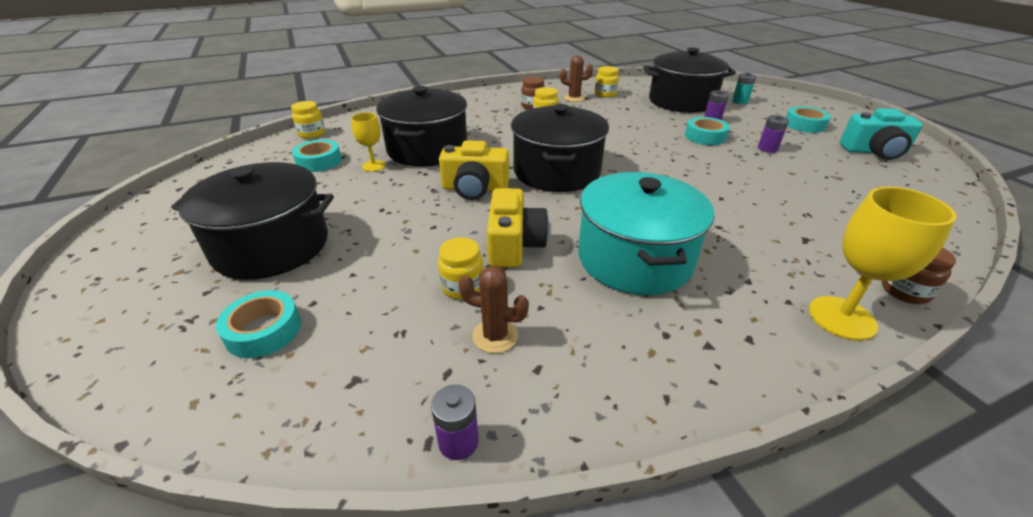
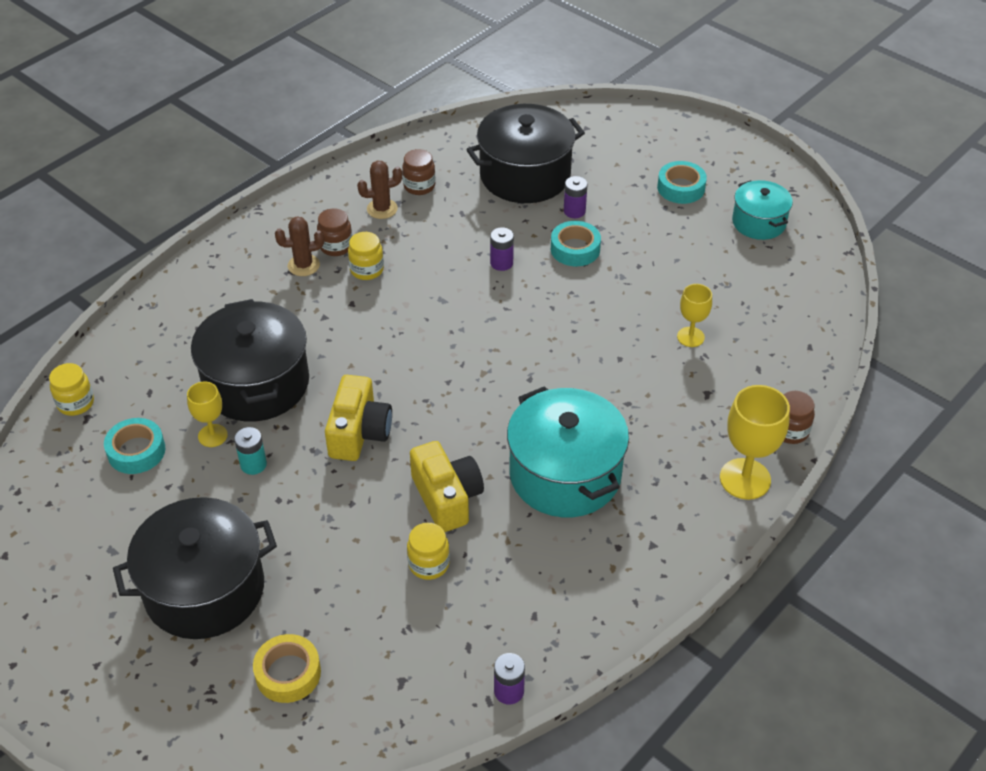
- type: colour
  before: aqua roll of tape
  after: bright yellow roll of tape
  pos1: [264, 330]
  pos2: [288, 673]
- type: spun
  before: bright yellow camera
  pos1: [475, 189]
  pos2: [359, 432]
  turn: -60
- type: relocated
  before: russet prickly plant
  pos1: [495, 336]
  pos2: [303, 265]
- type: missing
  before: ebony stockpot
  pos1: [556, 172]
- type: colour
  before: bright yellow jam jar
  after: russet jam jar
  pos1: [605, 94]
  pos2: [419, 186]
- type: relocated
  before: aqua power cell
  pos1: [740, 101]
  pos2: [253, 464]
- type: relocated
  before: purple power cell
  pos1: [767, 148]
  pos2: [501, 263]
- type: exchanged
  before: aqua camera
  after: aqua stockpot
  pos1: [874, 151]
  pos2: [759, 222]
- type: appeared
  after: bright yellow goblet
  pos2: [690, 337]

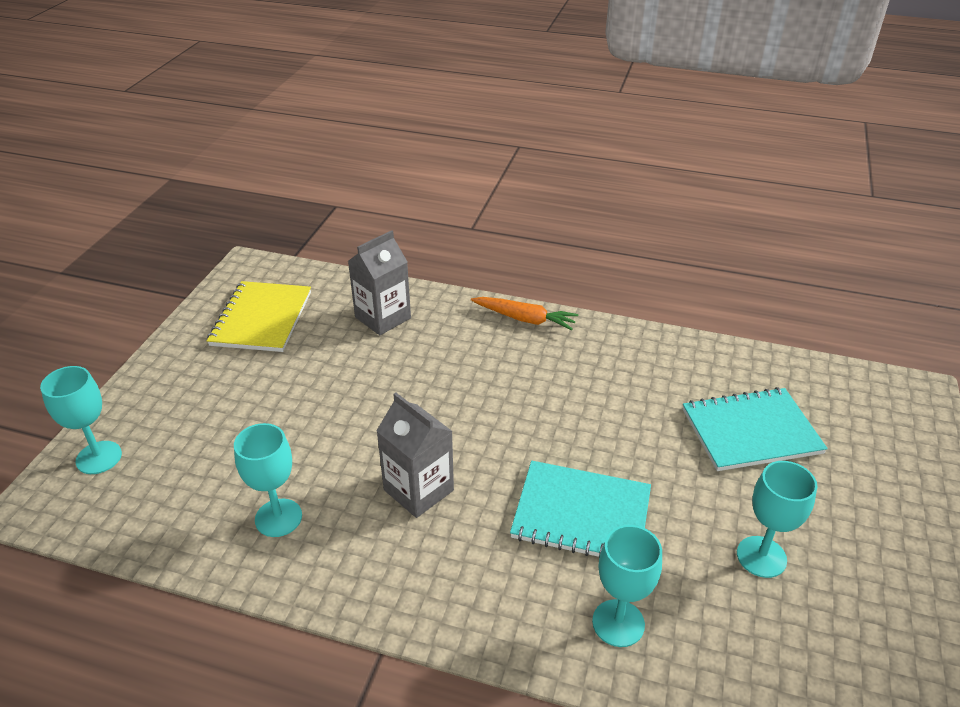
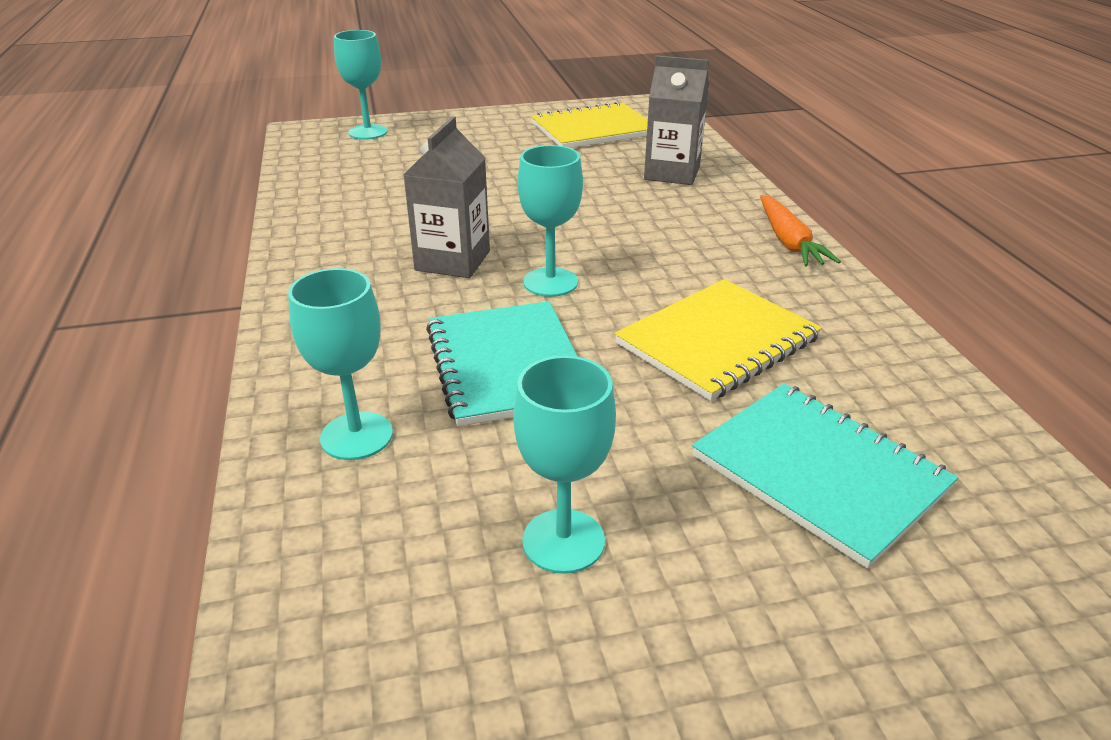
- type: relocated
  before: aqua goblet
  pos1: [278, 518]
  pos2: [550, 282]
- type: appeared
  after: bright yellow notepad
  pos2: [717, 341]

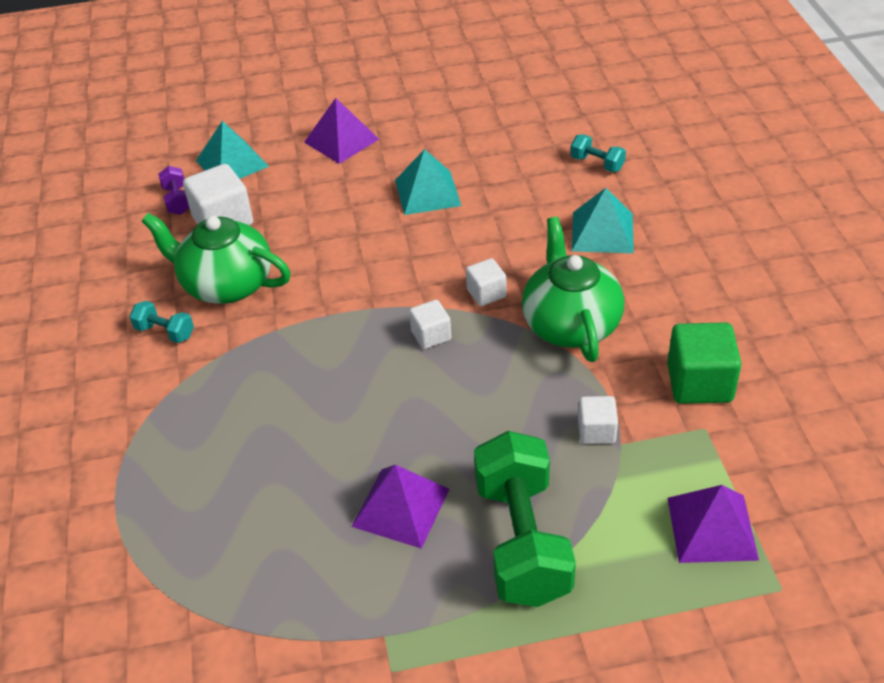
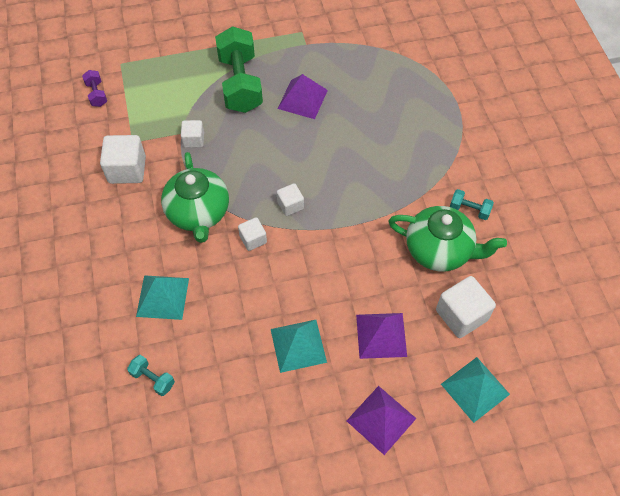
- type: relocated
  before: purple free weight
  pos1: [177, 200]
  pos2: [97, 94]
- type: colour
  before: leaf-green block
  after: white block
  pos1: [699, 383]
  pos2: [127, 170]
- type: relocated
  before: purple solid pyramid
  pos1: [712, 528]
  pos2: [381, 335]

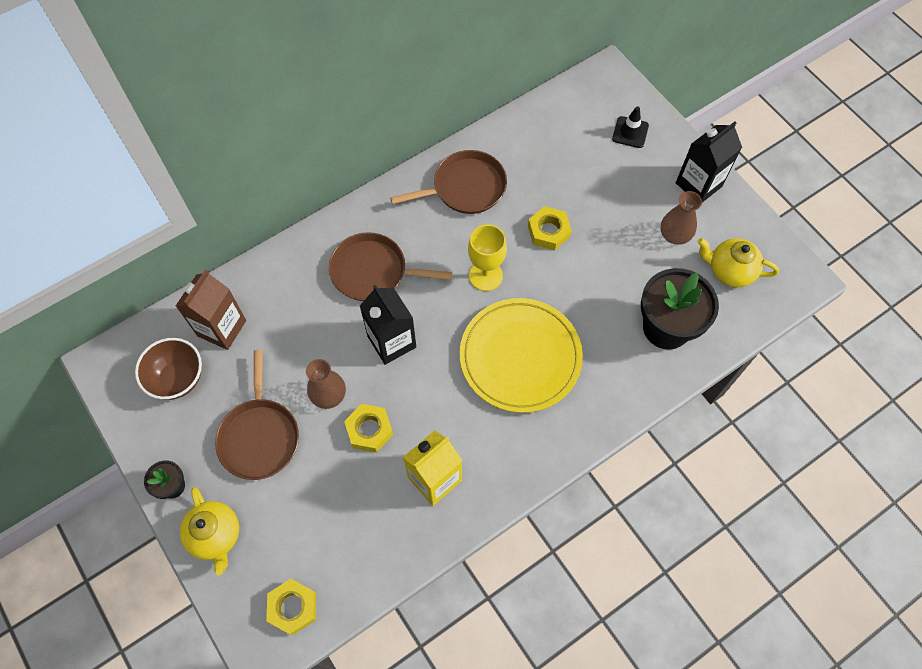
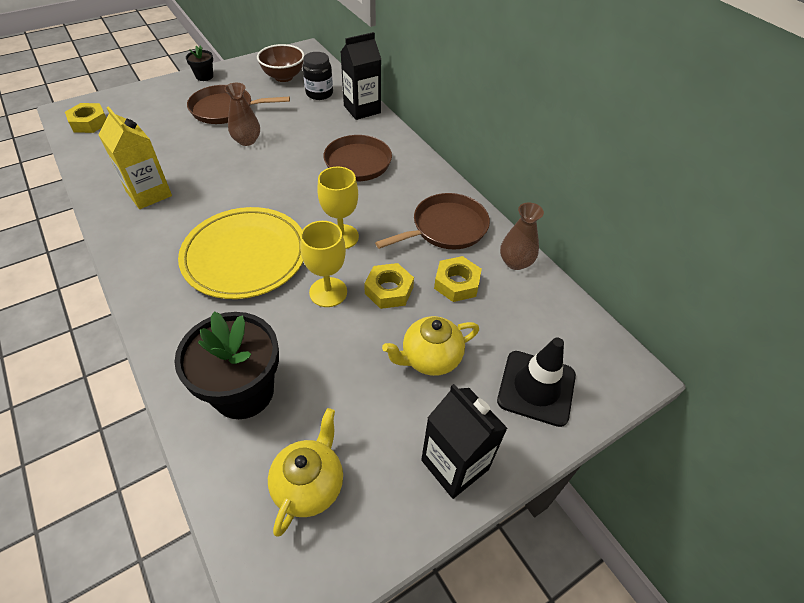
- type: exchanged
  before: russet carton
  after: ebony jam jar
  pos1: [222, 328]
  pos2: [319, 93]
- type: relocated
  before: bright yellow tea pot
  pos1: [215, 535]
  pos2: [430, 358]
- type: relocated
  before: bright yellow nut
  pos1: [369, 430]
  pos2: [457, 283]
- type: relocated
  before: ebony carton
  pos1: [391, 341]
  pos2: [362, 109]
- type: spun
  before: russet frying pan
  pos1: [465, 187]
  pos2: [446, 228]
  turn: -105
- type: size
  before: ebony safety cone
  pos1: [630, 132]
  pos2: [536, 388]
  scale: 1.61
- type: relocated
  before: russet flower vase
  pos1: [674, 235]
  pos2: [515, 262]
- type: appeared
  after: bright yellow goblet
  pos2: [328, 292]

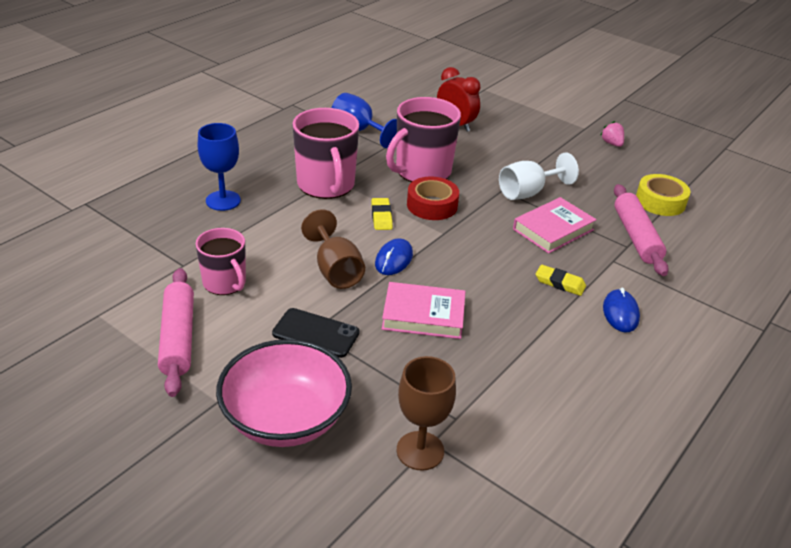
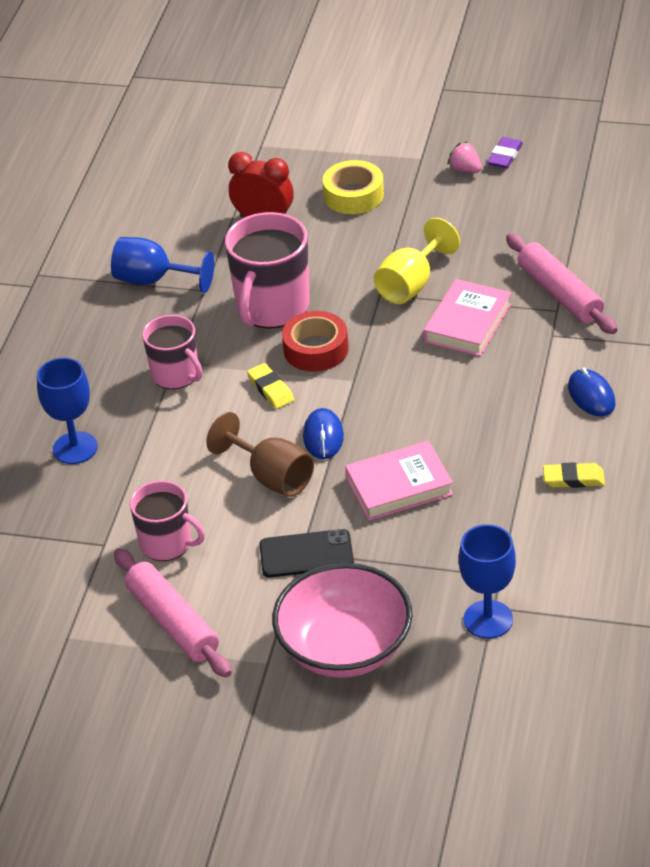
- type: size
  before: rosy mug
  pos1: [326, 185]
  pos2: [176, 375]
  scale: 0.63
- type: colour
  before: russet goblet
  after: royal blue goblet
  pos1: [420, 451]
  pos2: [488, 619]
- type: colour
  before: white goblet
  after: bright yellow goblet
  pos1: [528, 192]
  pos2: [411, 284]
- type: relocated
  before: bright yellow gum eraser
  pos1: [560, 283]
  pos2: [573, 479]
- type: relocated
  before: bright yellow roll of tape
  pos1: [660, 201]
  pos2: [353, 195]
- type: appeared
  after: purple gum eraser
  pos2: [505, 156]

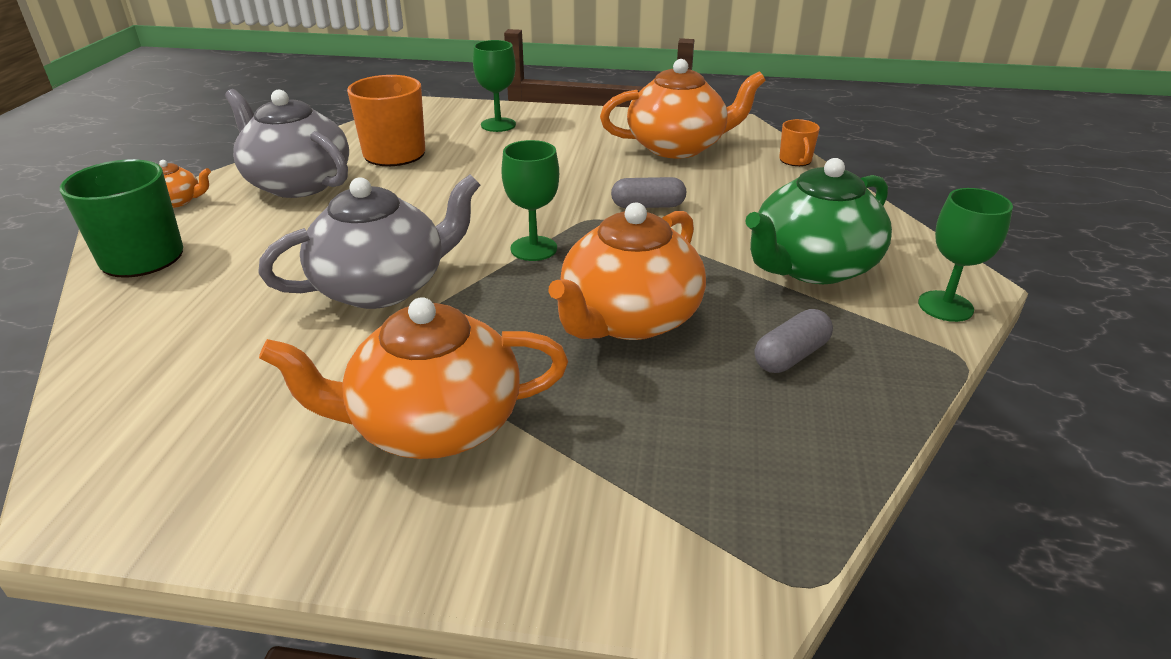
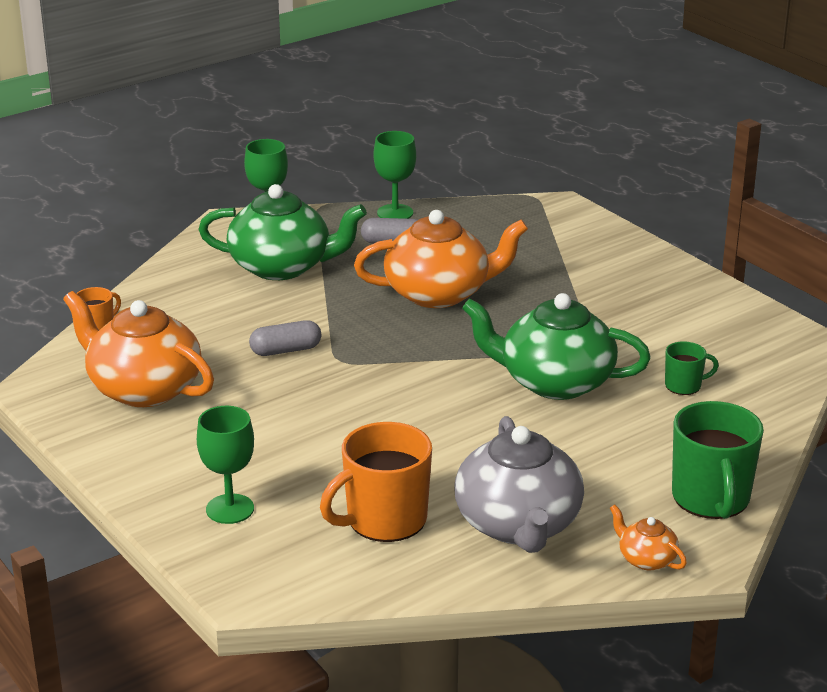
- type: colour
  before: grey tea pot
  after: leaf-green tea pot
  pos1: [383, 286]
  pos2: [554, 382]
- type: missing
  before: orange-coloured tea pot
  pos1: [433, 424]
- type: relocated
  before: leaf-green goblet
  pos1: [533, 248]
  pos2: [395, 213]
- type: spun
  before: grey pill shape
  pos1: [648, 206]
  pos2: [286, 350]
  turn: -60
- type: appeared
  after: leaf-green mug
  pos2: [684, 385]

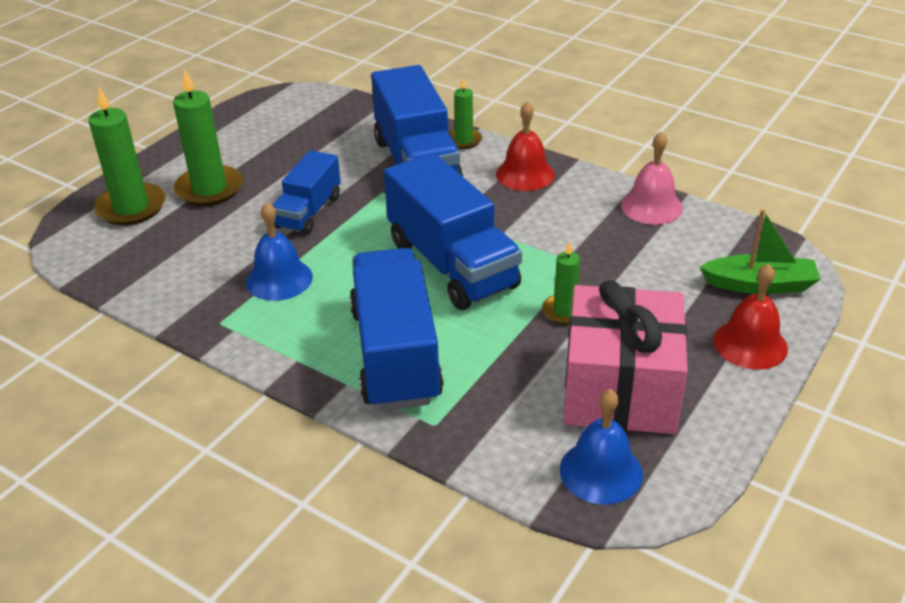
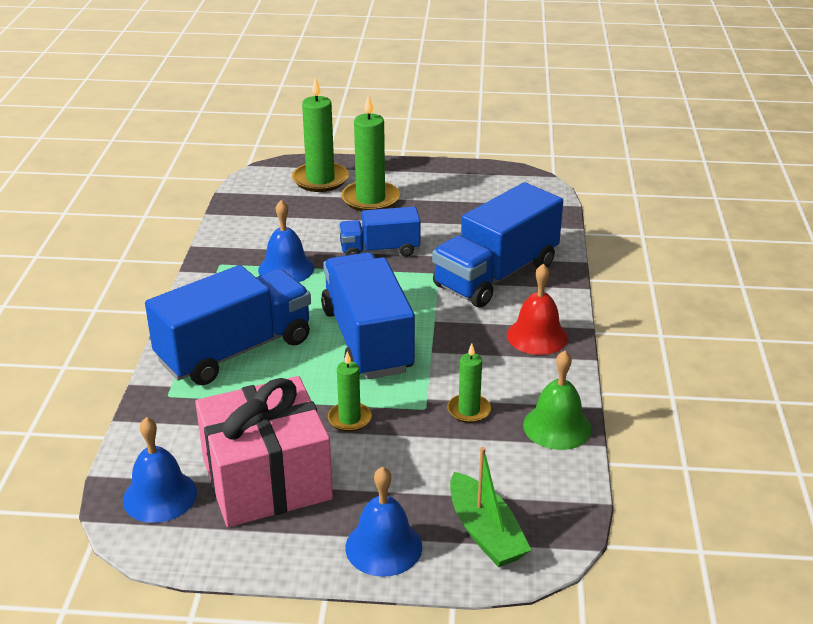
- type: spun
  before: royal blue lorry
  pos1: [452, 264]
  pos2: [367, 340]
  turn: 135
- type: relocated
  before: leaf-green pillar candle
  pos1: [464, 140]
  pos2: [469, 410]
- type: colour
  before: rosy bell
  after: leaf-green bell
  pos1: [651, 206]
  pos2: [557, 426]
- type: colour
  before: scarlet bell
  after: royal blue bell
  pos1: [750, 344]
  pos2: [383, 547]

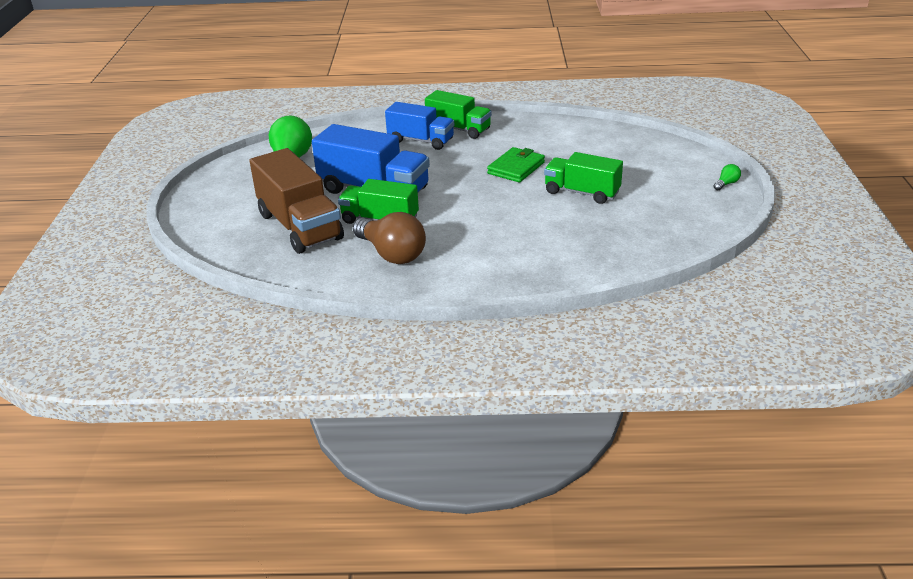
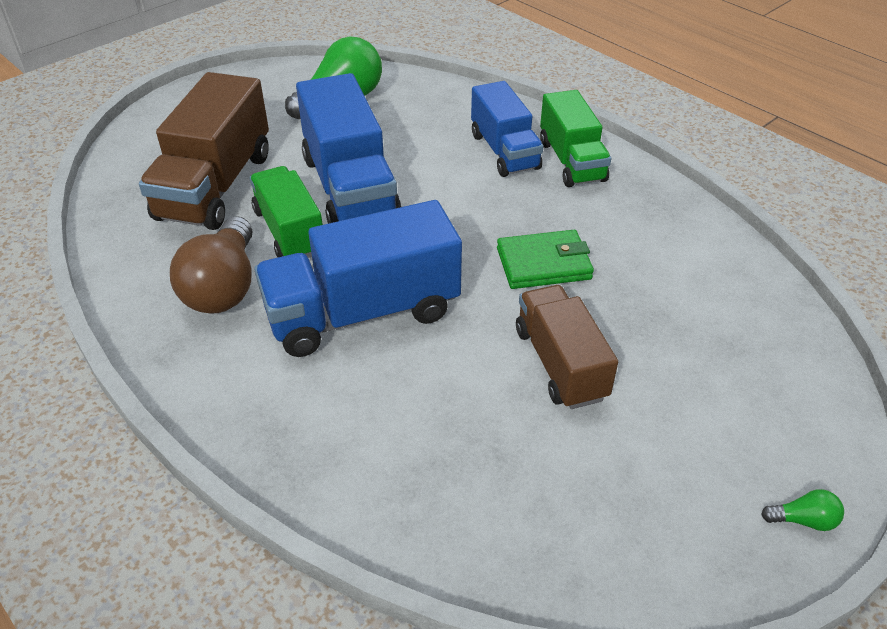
- type: colour
  before: leaf-green lorry
  after: russet lorry
  pos1: [582, 192]
  pos2: [560, 364]
- type: appeared
  after: royal blue lorry
  pos2: [363, 313]

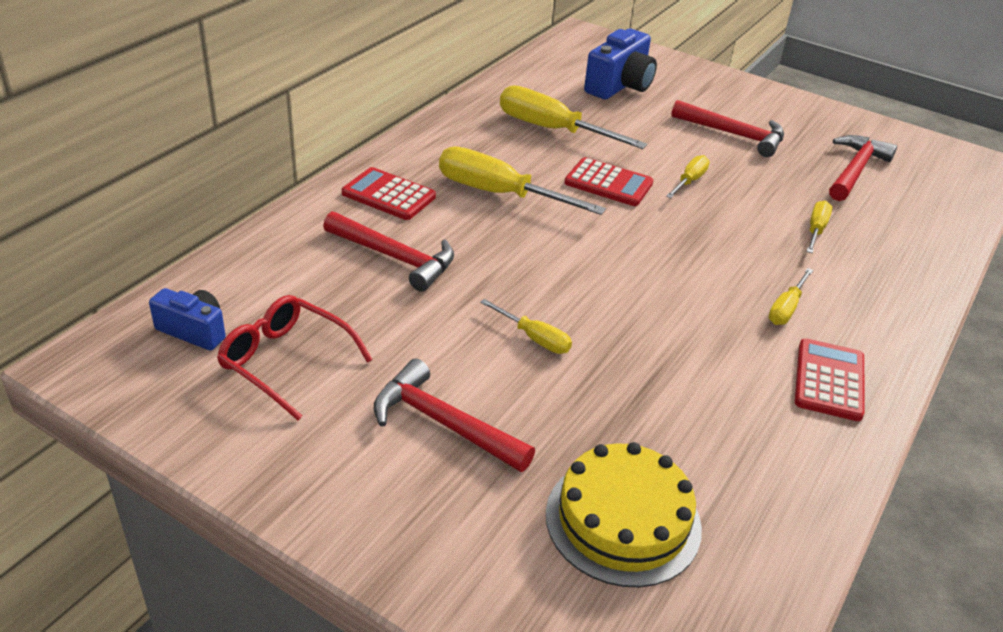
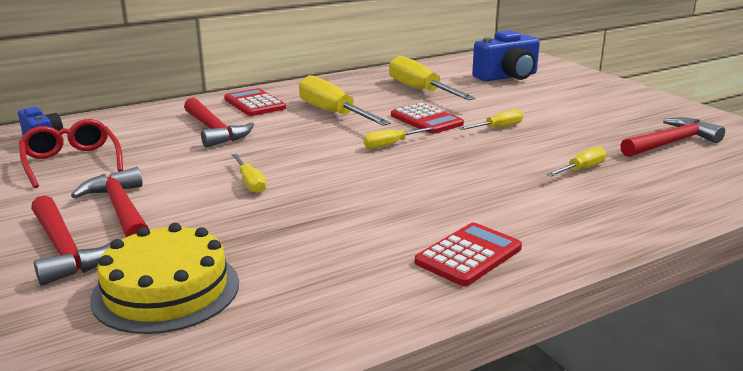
- type: relocated
  before: scarlet claw hammer
  pos1: [734, 135]
  pos2: [64, 250]
- type: relocated
  before: bright yellow screwdriver
  pos1: [786, 309]
  pos2: [391, 144]

